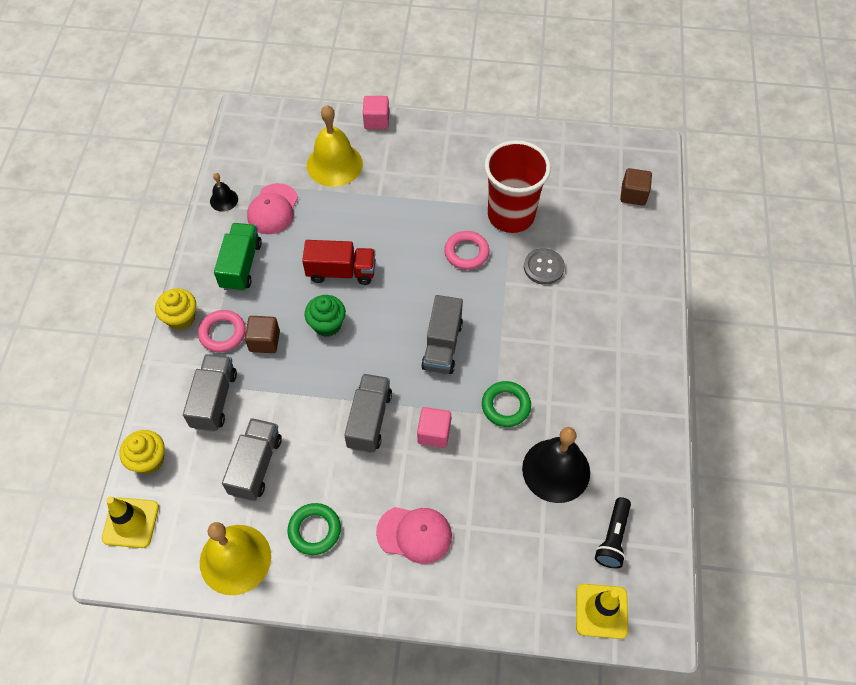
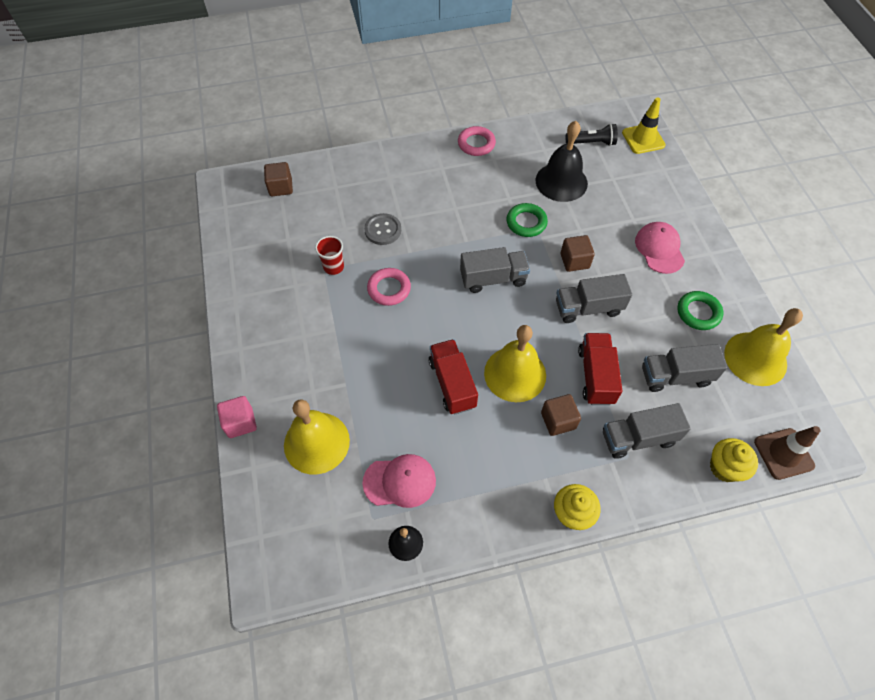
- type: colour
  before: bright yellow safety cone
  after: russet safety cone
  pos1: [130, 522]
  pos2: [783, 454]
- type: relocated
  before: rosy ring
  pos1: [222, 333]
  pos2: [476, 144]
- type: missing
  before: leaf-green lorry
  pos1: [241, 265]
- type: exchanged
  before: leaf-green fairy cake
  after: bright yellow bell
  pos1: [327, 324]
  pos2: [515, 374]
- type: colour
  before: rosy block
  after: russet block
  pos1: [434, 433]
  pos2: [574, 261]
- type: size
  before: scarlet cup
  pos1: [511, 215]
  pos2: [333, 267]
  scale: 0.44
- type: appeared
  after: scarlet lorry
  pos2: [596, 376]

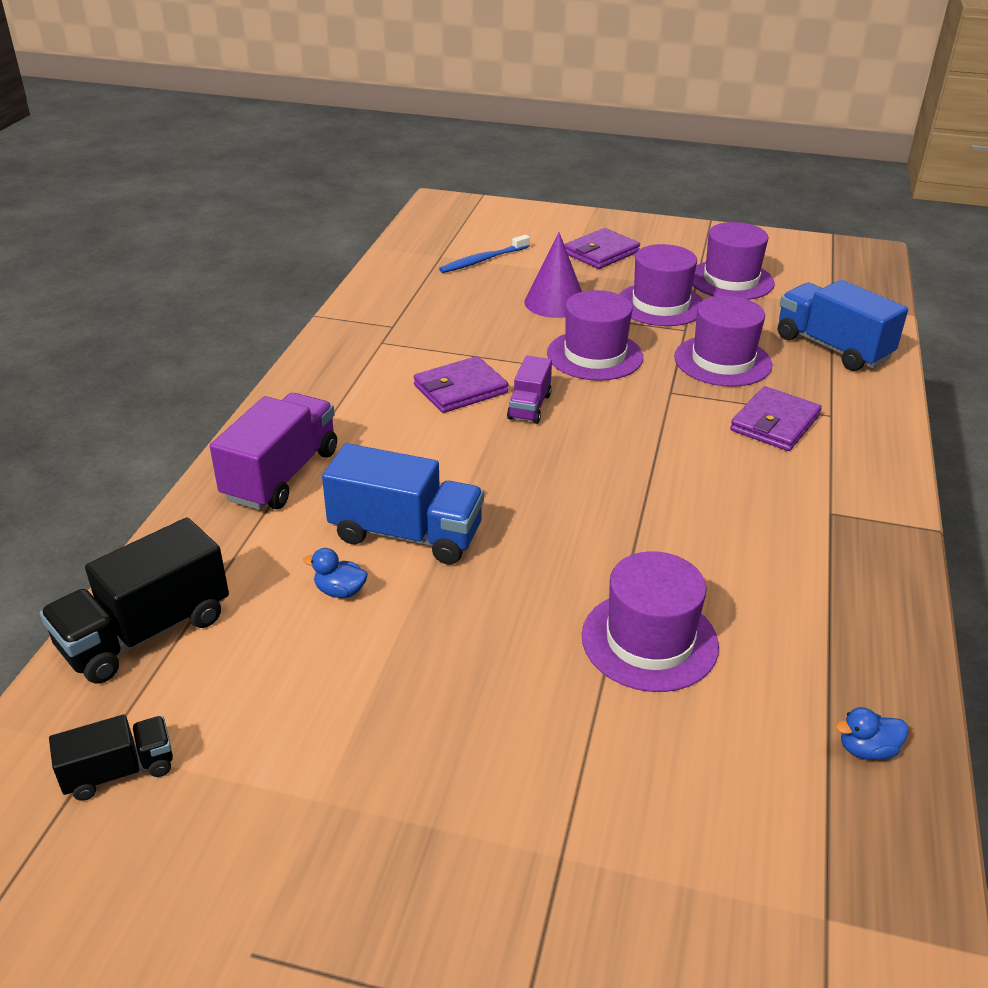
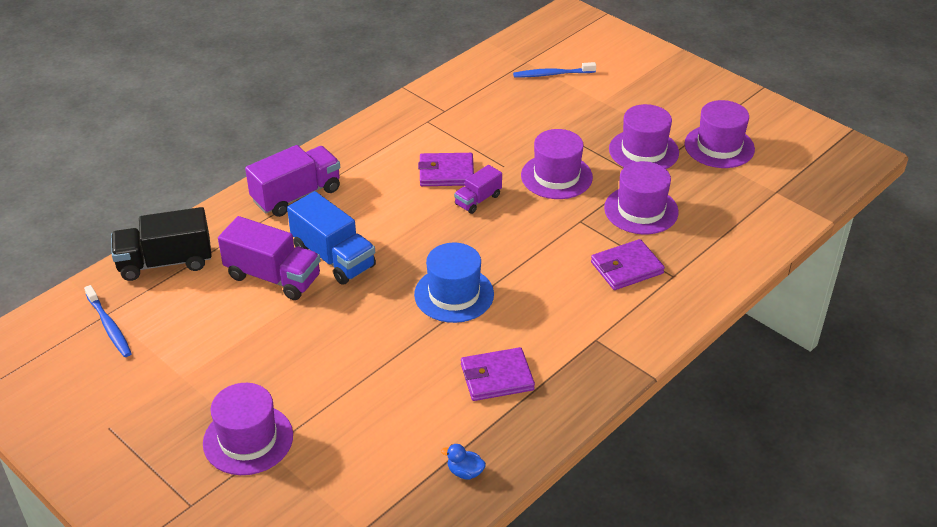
- type: exchanged
  before: ebony lorry
  after: royal blue tooth brush
  pos1: [119, 771]
  pos2: [109, 326]
- type: exchanged
  before: royal blue rubber duck
  after: purple lorry
  pos1: [340, 591]
  pos2: [273, 277]
- type: missing
  before: purple solid cone
  pos1: [555, 302]
- type: relocated
  before: purple wallet
  pos1: [601, 253]
  pos2: [497, 377]
- type: relocated
  before: purple top hat
  pos1: [649, 640]
  pos2: [248, 439]
- type: missing
  before: royal blue lorry
  pos1: [832, 348]
- type: appeared
  after: royal blue top hat
  pos2: [454, 294]

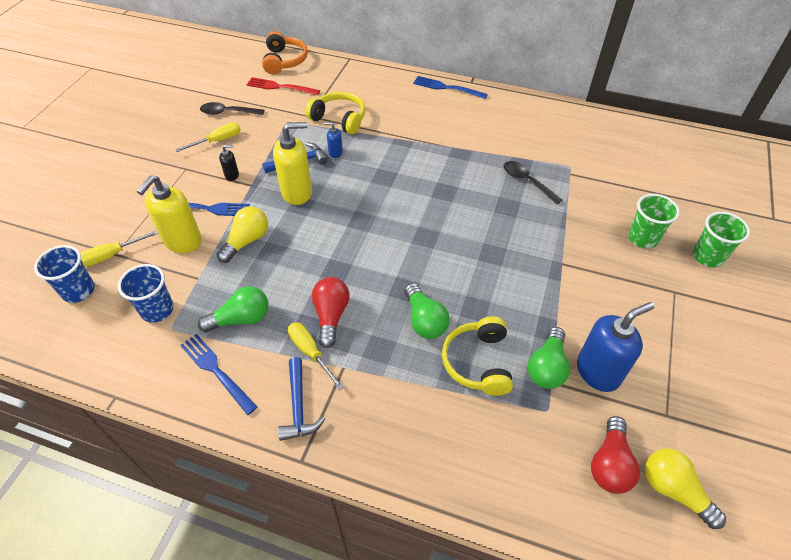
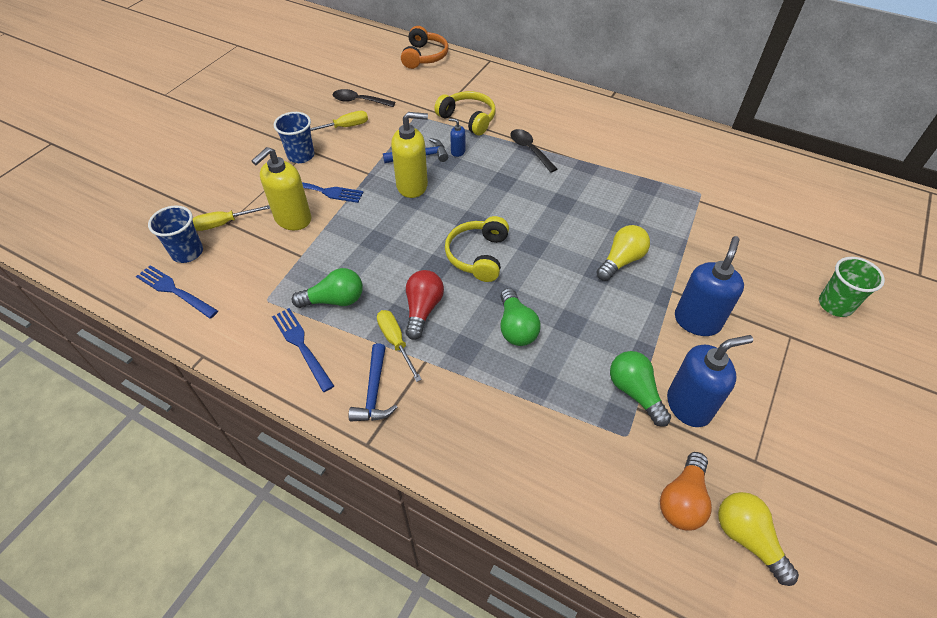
- type: relocated
  before: royal blue cup
  pos1: [157, 310]
  pos2: [301, 156]
- type: relocated
  before: bright yellow bulb
  pos1: [246, 241]
  pos2: [621, 261]
- type: missing
  before: ebony pump bottle
  pos1: [232, 175]
- type: missing
  before: scarlet dinner fork
  pos1: [280, 87]
- type: relocated
  before: royal blue dinner fork
  pos1: [446, 88]
  pos2: [174, 291]
- type: relocated
  before: bright yellow over-ear headphones
  pos1: [477, 362]
  pos2: [478, 255]
- type: relocated
  before: ebony teaspoon
  pos1: [527, 182]
  pos2: [530, 150]
- type: spun
  before: leaf-green bulb
  pos1: [547, 367]
  pos2: [635, 392]
  turn: 120
- type: colour
  before: scarlet bulb
  after: orange-coloured bulb
  pos1: [610, 464]
  pos2: [682, 500]
- type: missing
  before: leaf-green cup
  pos1: [642, 238]
- type: appeared
  after: royal blue pump bottle
  pos2: [697, 321]

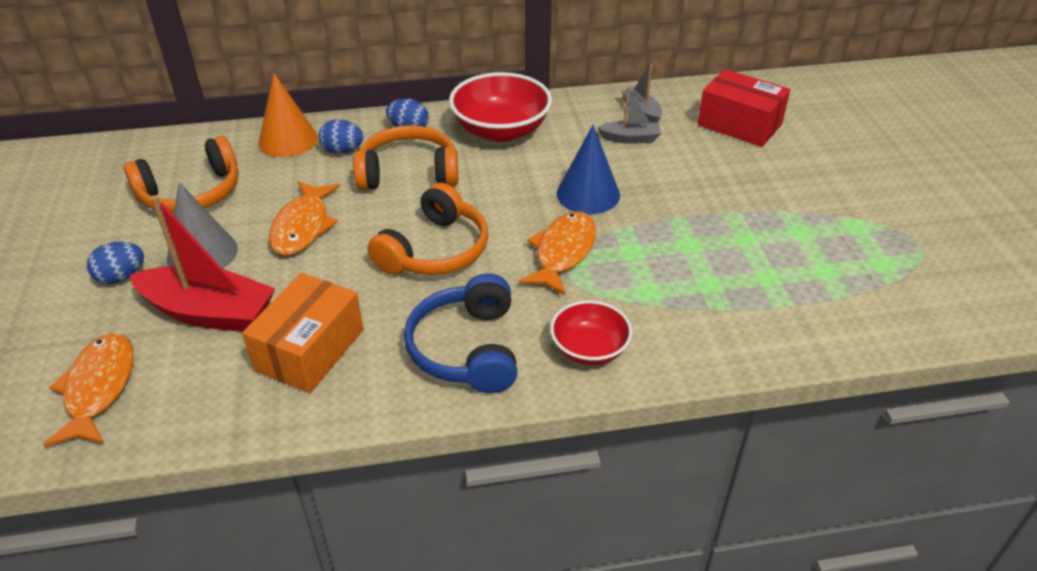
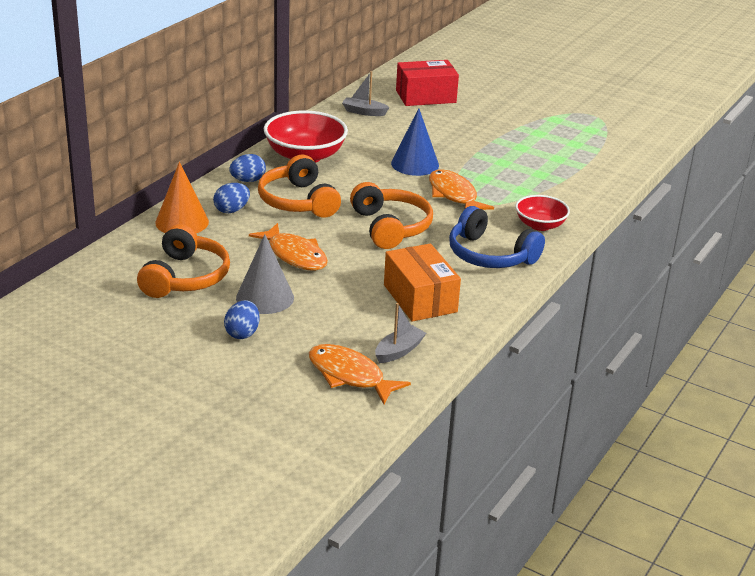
- type: missing
  before: scarlet sailboat
  pos1: [209, 312]
- type: spun
  before: orange-coloured over-ear headphones
  pos1: [408, 173]
  pos2: [298, 201]
  turn: -60
- type: relocated
  before: grey sailboat
  pos1: [630, 138]
  pos2: [399, 351]

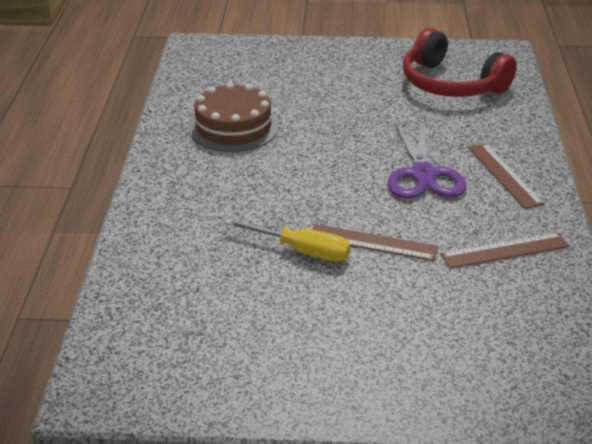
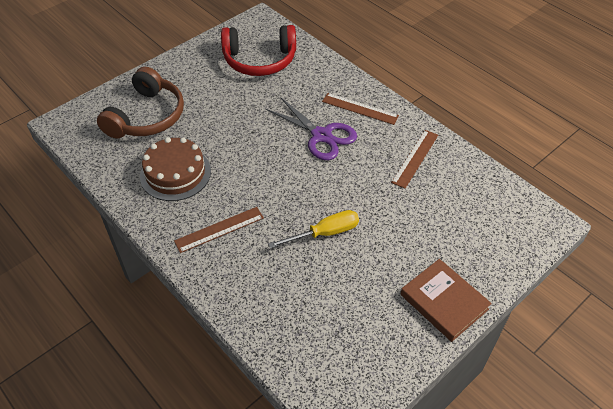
- type: relocated
  before: russet ruler
  pos1: [373, 242]
  pos2: [219, 229]
- type: appeared
  after: russet over-ear headphones
  pos2: [147, 116]
- type: appeared
  after: russet hardback
  pos2: [444, 302]

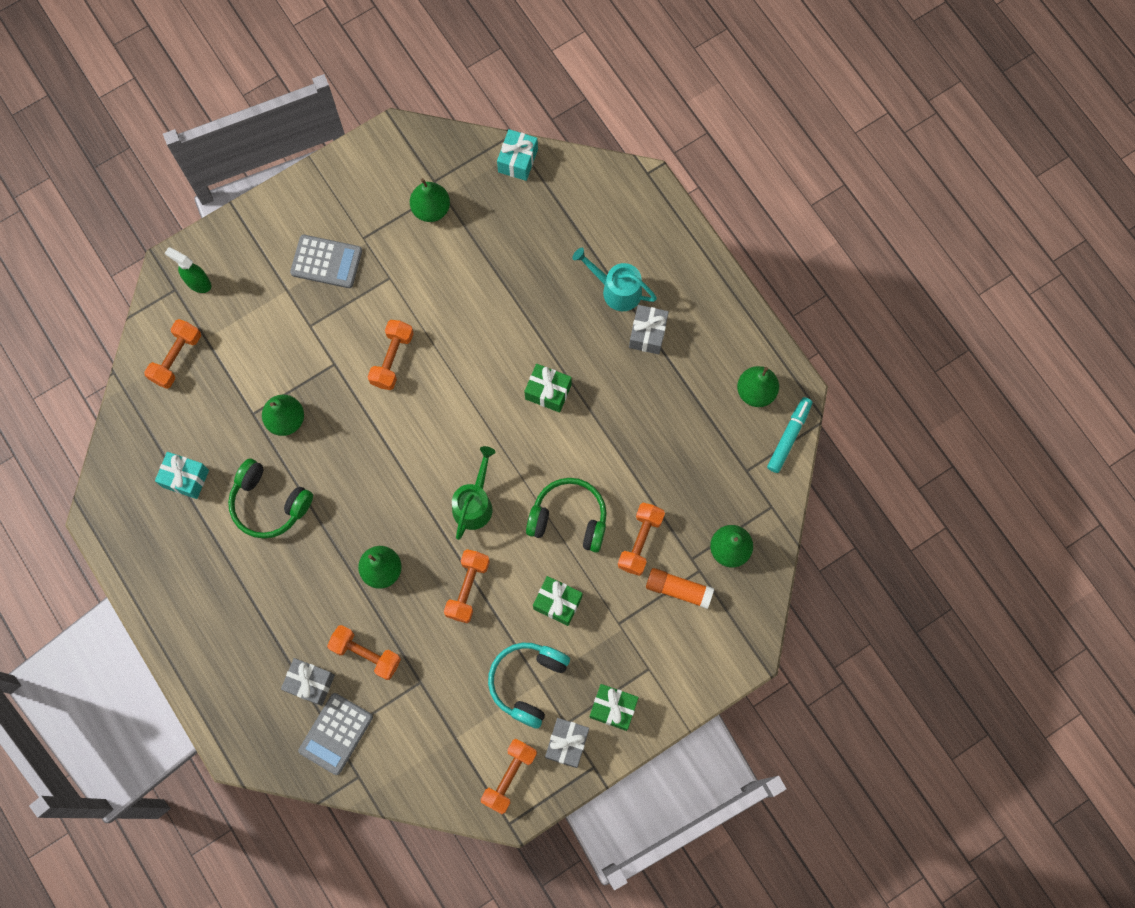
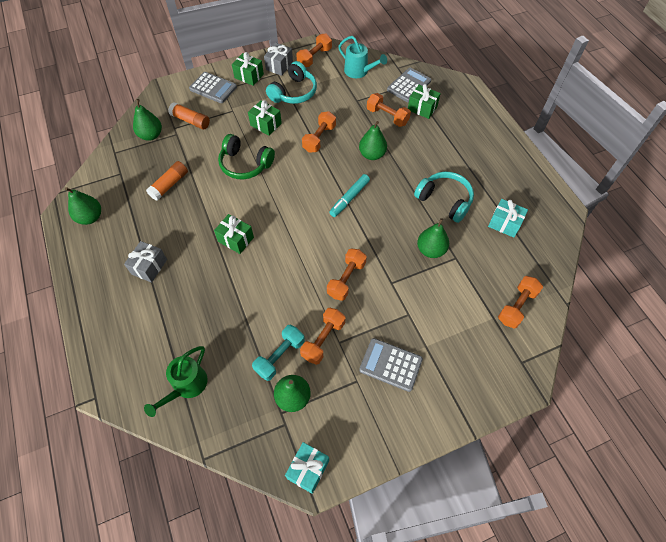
- type: missing
  before: leaf-green spray cleaner
  pos1: [198, 283]
- type: colour
  before: leaf-green over-ear headphones
  after: aqua over-ear headphones
  pos1: [269, 503]
  pos2: [444, 200]
- type: colour
  before: grey present
  after: leaf-green present
  pos1: [310, 683]
  pos2: [422, 108]
- type: relocated
  before: leaf-green watering can
  pos1: [474, 503]
  pos2: [186, 386]
- type: relocated
  before: aqua present
  pos1: [518, 160]
  pos2: [308, 469]
- type: relocated
  before: aqua watering can
  pos1: [616, 290]
  pos2: [359, 72]
- type: relocated
  before: orange-coloured free weight
  pos1: [640, 541]
  pos2: [323, 340]
- type: relocated
  before: aqua marker
  pos1: [788, 437]
  pos2: [350, 198]
- type: appeared
  after: orange-coloured stick of glue
  pos2: [169, 185]
- type: appeared
  after: grey calculator
  pos2: [213, 88]
- type: appeared
  after: aqua free weight
  pos2: [280, 356]

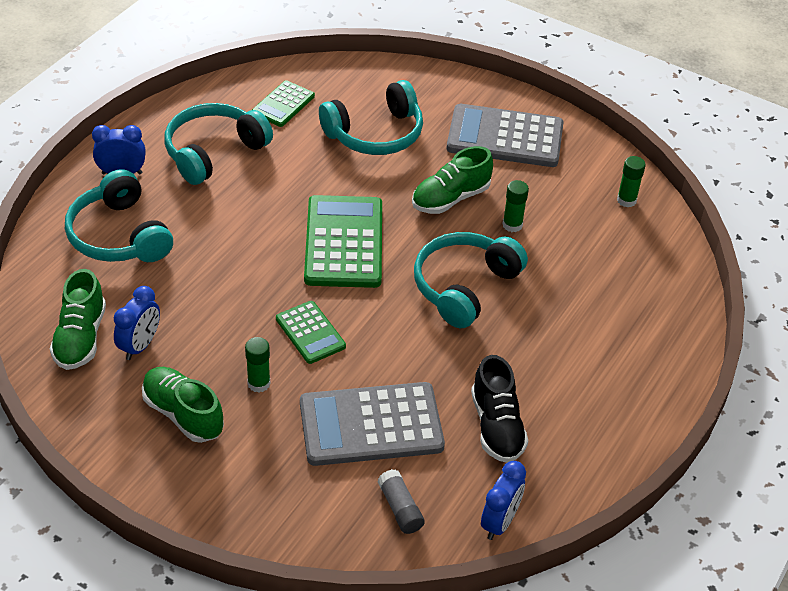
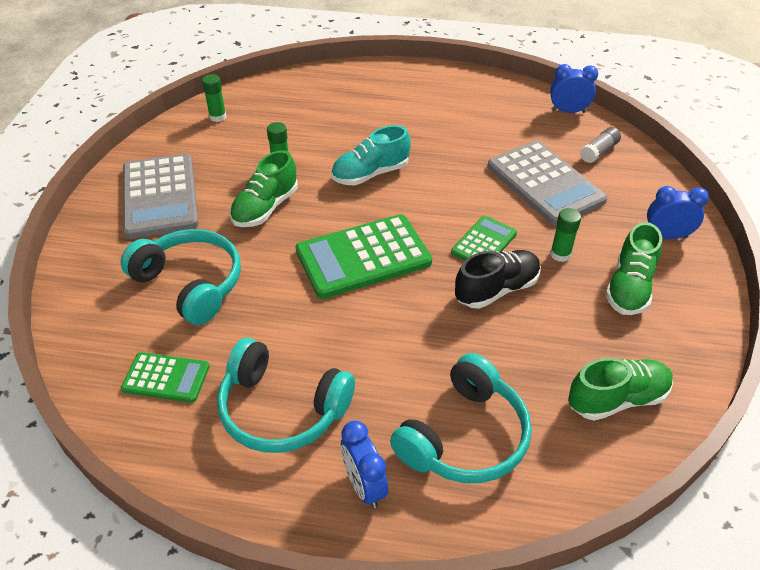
- type: relocated
  before: royal blue clock
  pos1: [140, 346]
  pos2: [667, 236]
- type: spun
  before: leaf-green shoe
  pos1: [450, 198]
  pos2: [265, 208]
  turn: 90
- type: exchanged
  before: aqua over-ear headphones
  after: aqua shoe
  pos1: [464, 287]
  pos2: [370, 174]
- type: relocated
  before: ebony shoe
  pos1: [496, 426]
  pos2: [496, 289]

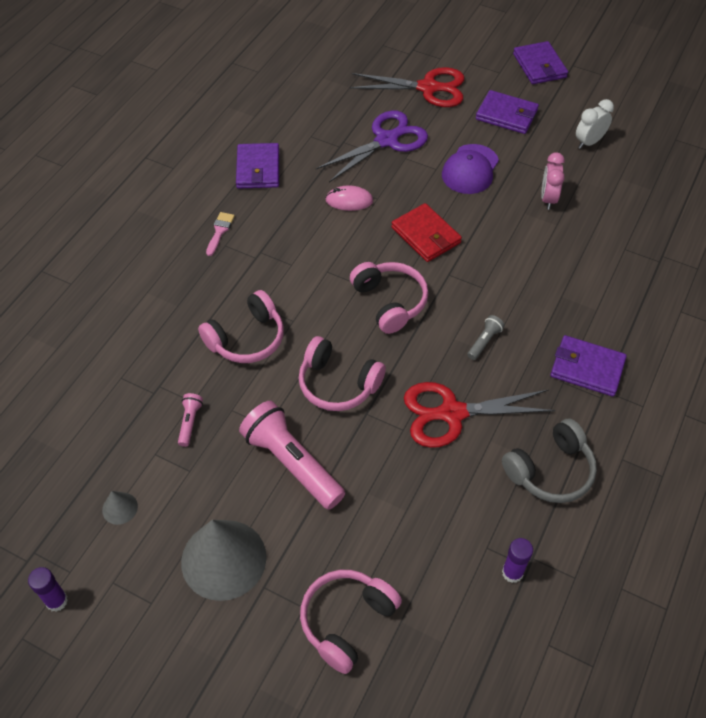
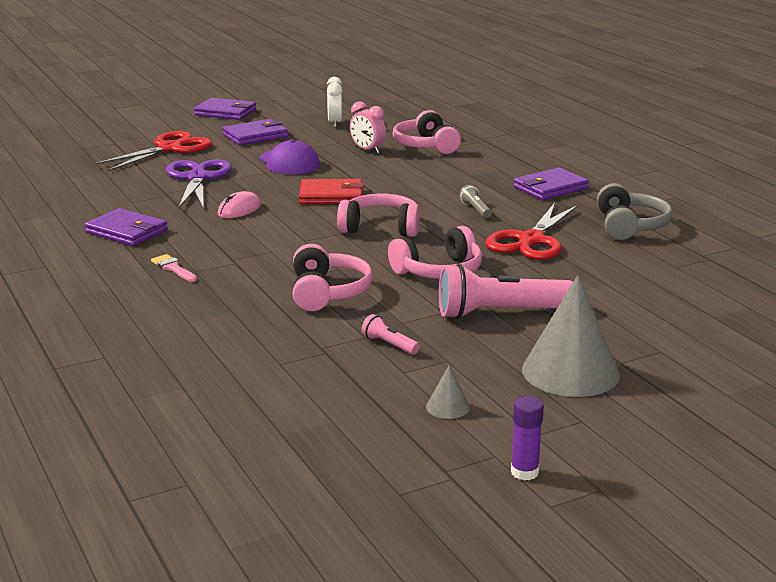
- type: relocated
  before: rosy over-ear headphones
  pos1: [346, 621]
  pos2: [425, 146]
- type: missing
  before: purple stick of glue
  pos1: [512, 572]

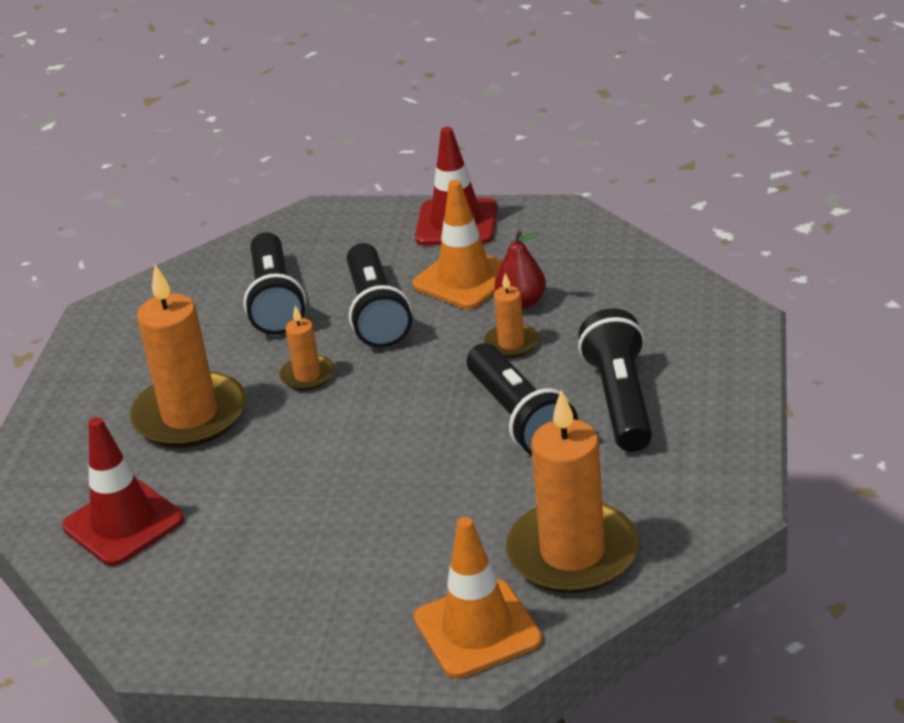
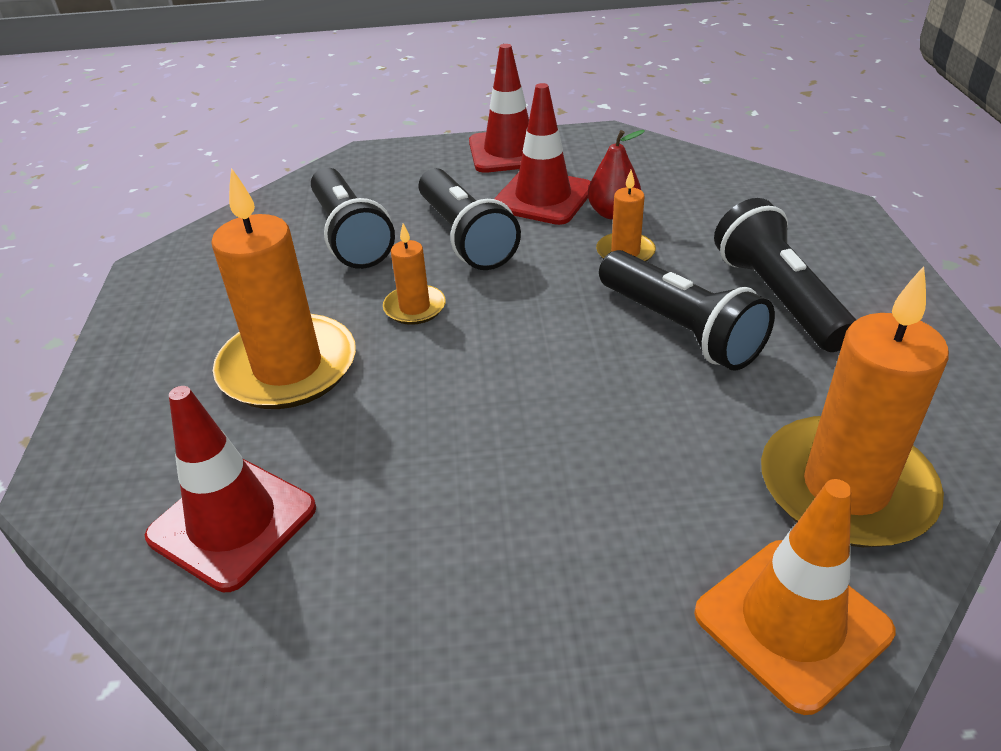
- type: colour
  before: orange-coloured safety cone
  after: scarlet safety cone
  pos1: [465, 279]
  pos2: [543, 198]

